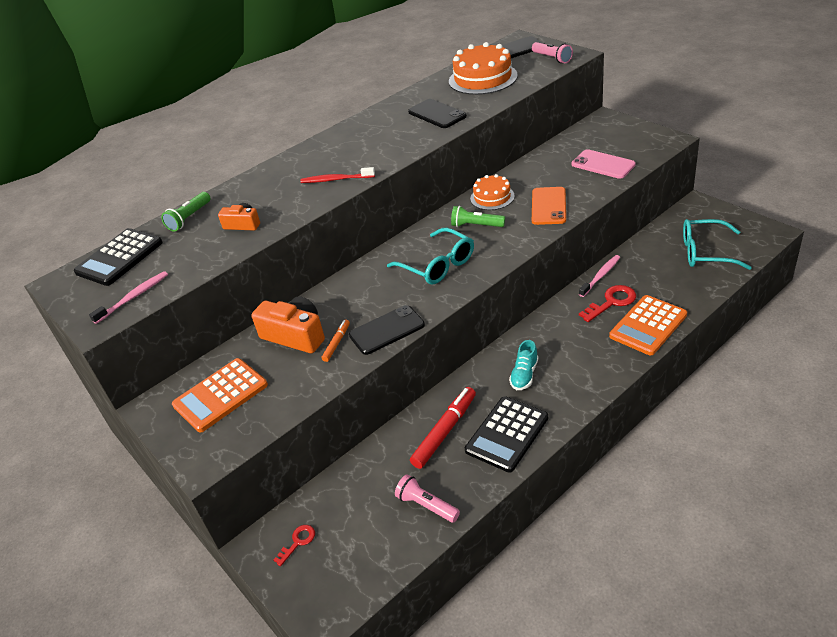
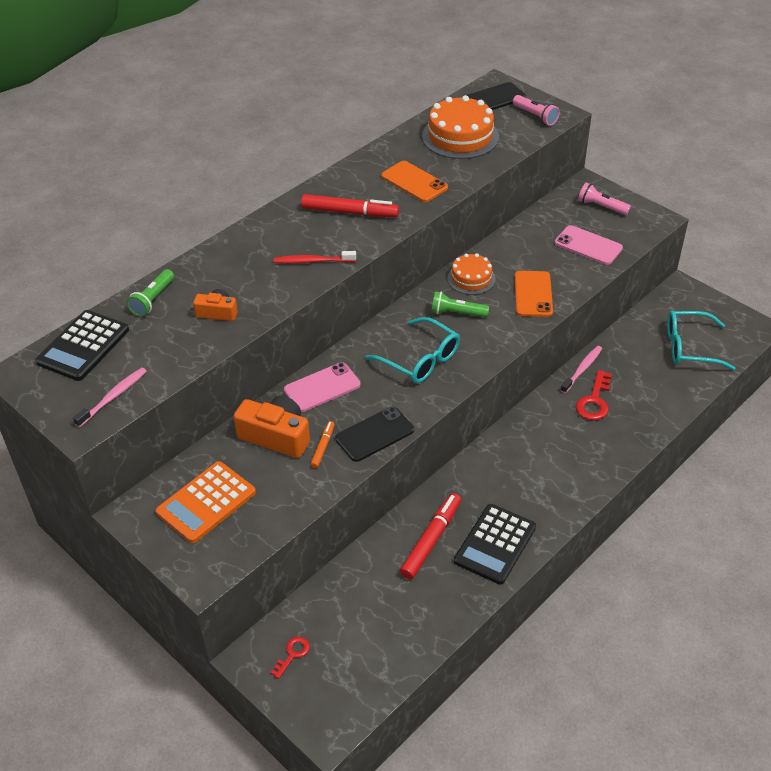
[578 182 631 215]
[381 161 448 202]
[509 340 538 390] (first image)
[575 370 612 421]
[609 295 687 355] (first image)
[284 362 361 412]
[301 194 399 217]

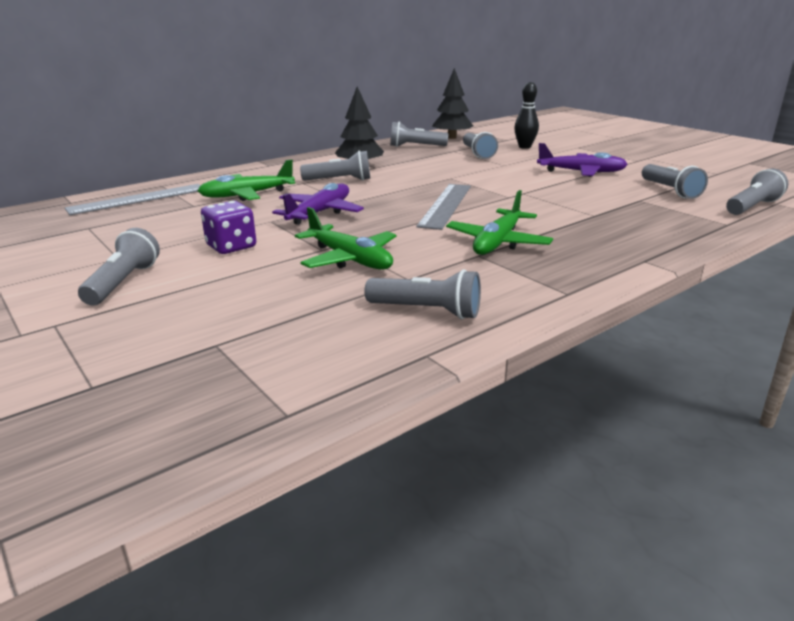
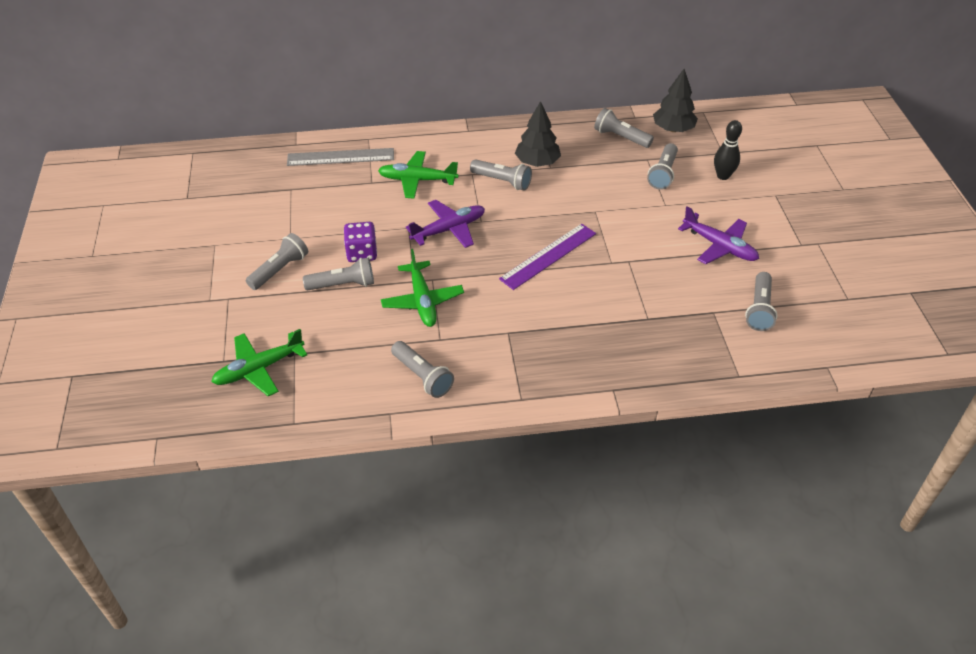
[499 223 596 290]
[211 329 307 396]
[303 257 374 291]

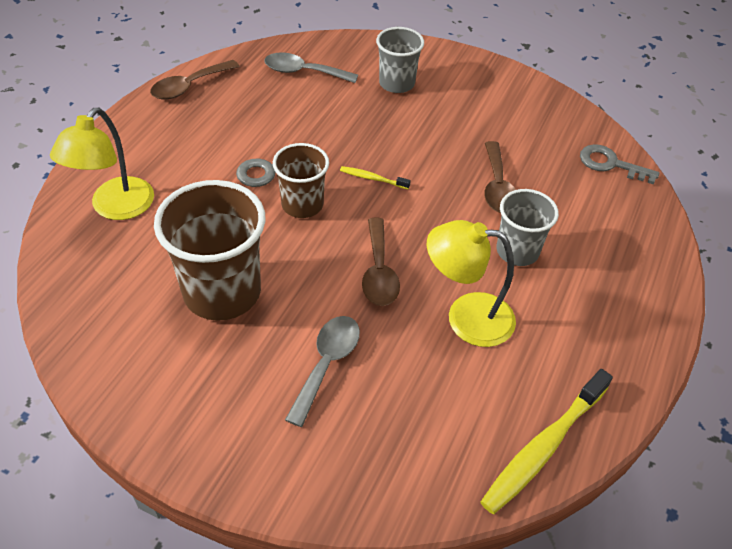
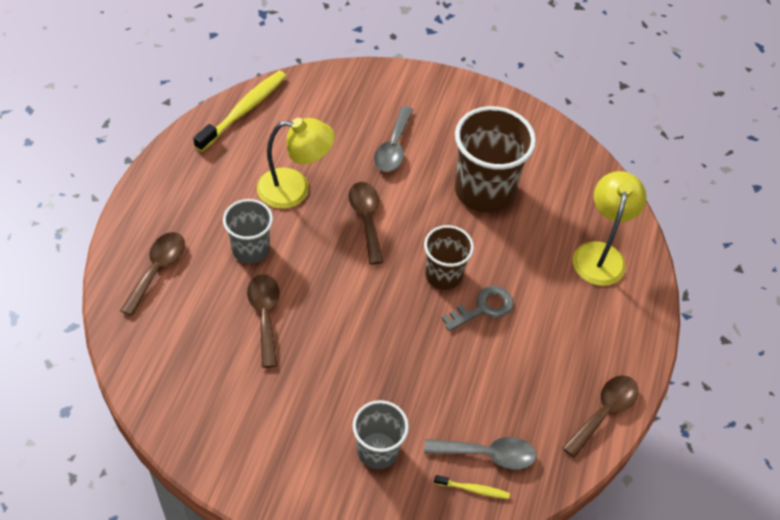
[434 475 510 499]
[580 144 660 184] (first image)
[120 232 185 316]

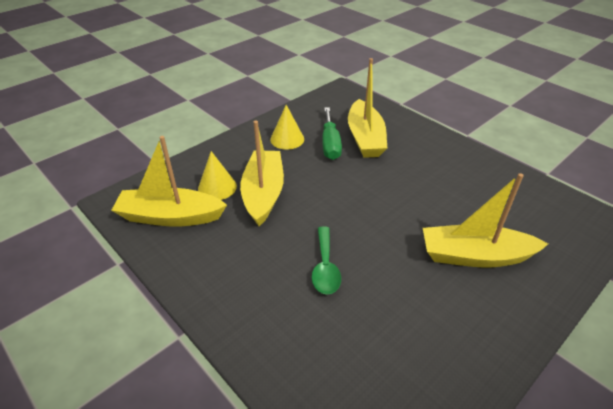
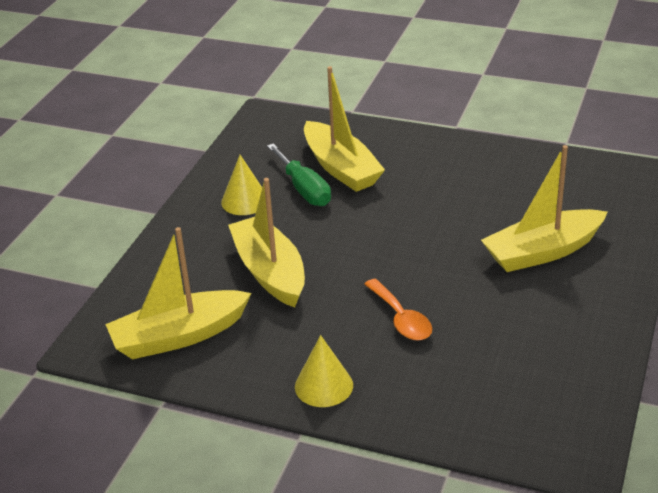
[295 335 353 407]
[364 279 432 340]

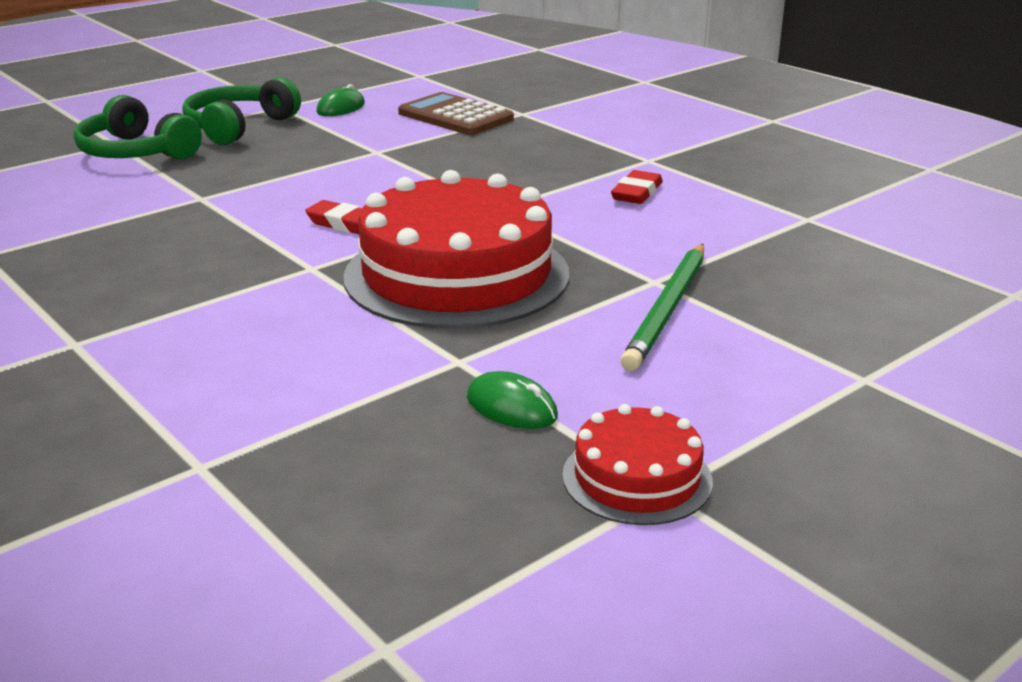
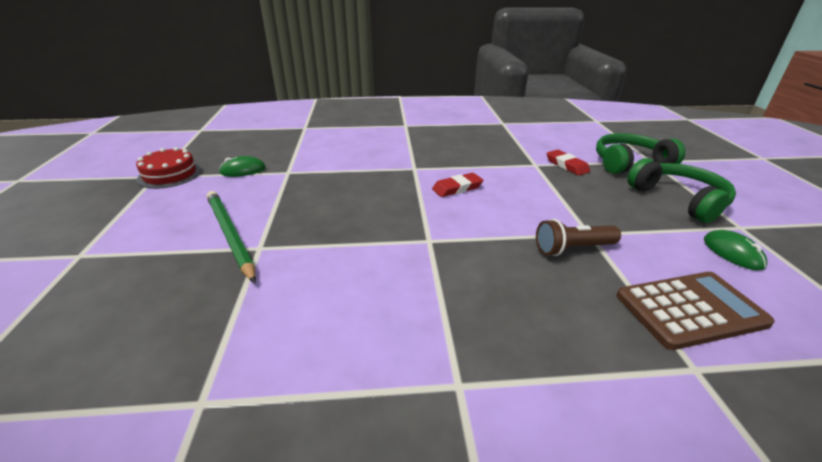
[344 170 569 329] (first image)
[547 150 590 176]
[536 219 621 256]

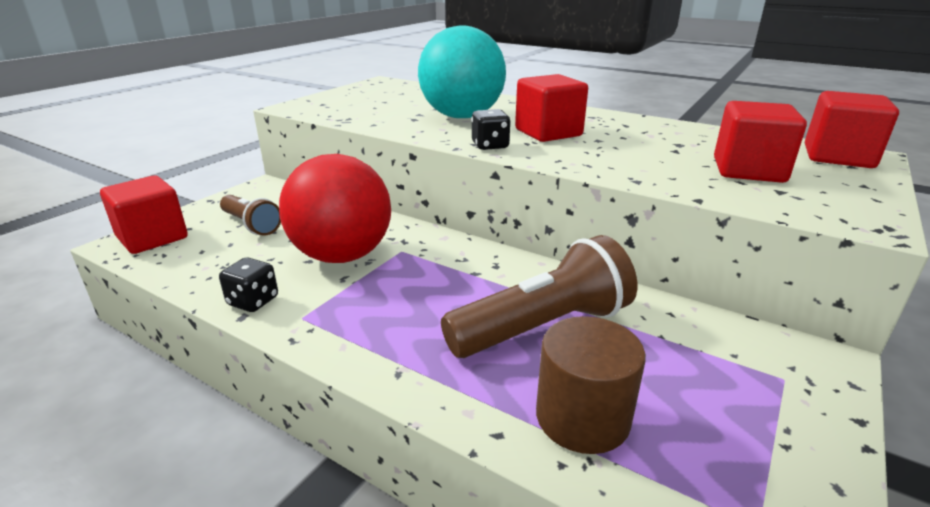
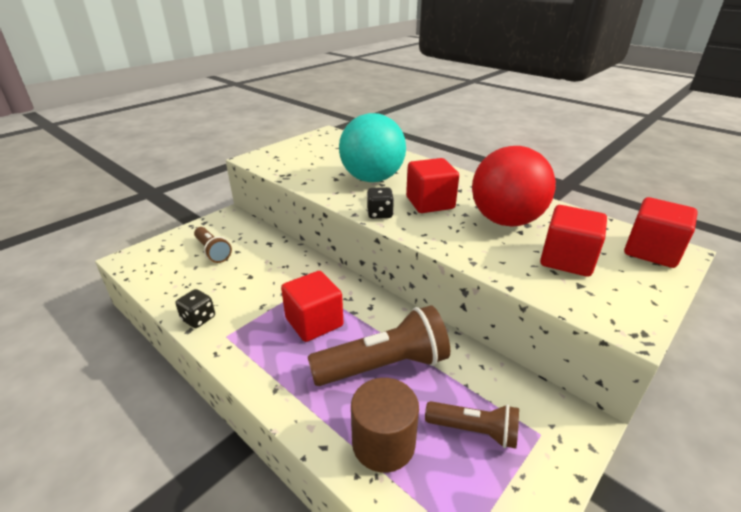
[281 271 344 342]
[472 146 556 227]
[425 401 519 449]

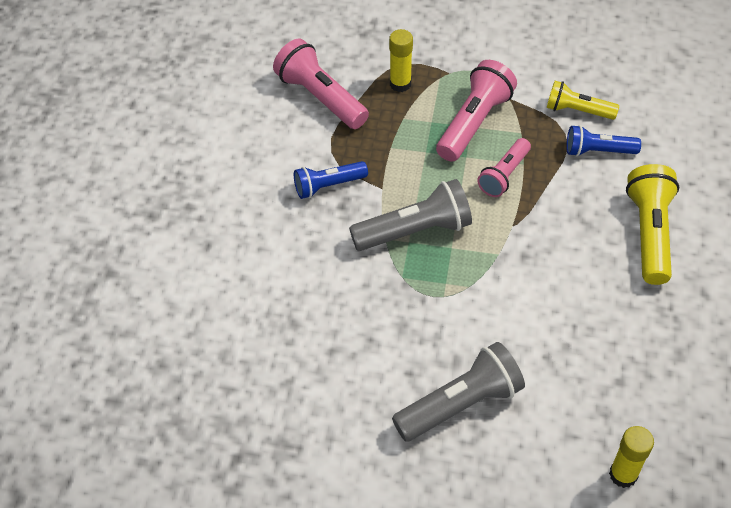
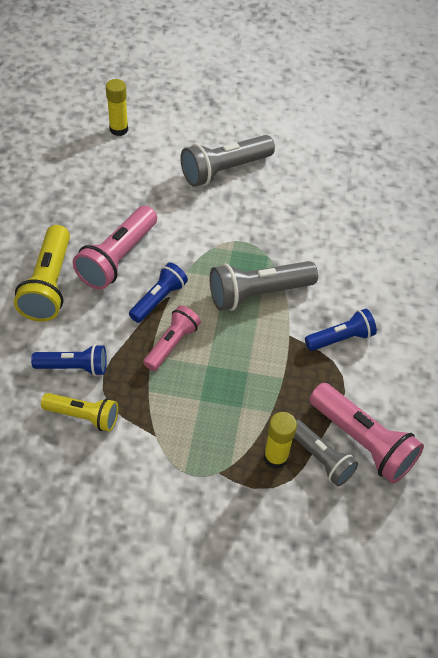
[73 205 157 290]
[129 262 188 323]
[294 420 358 486]

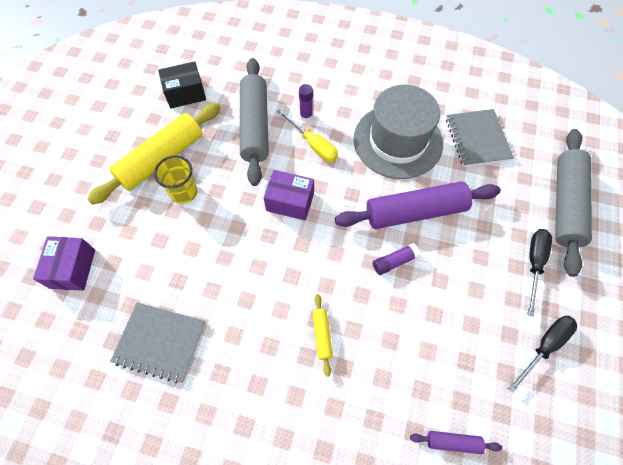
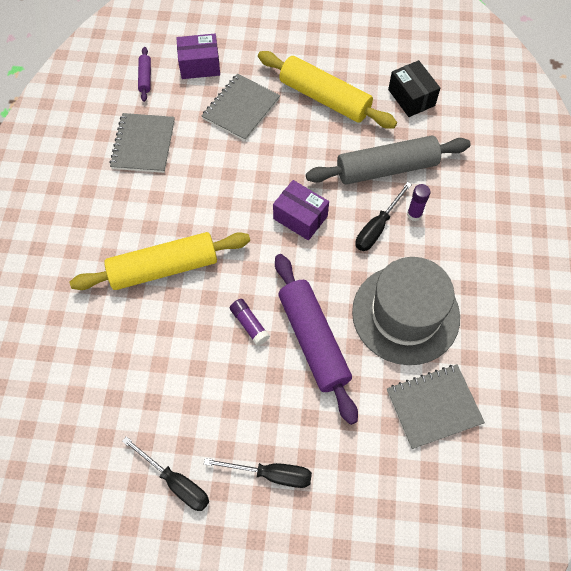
[154 156 197 204] (first image)
[273 180 329 241]
[355 182 412 251]
[70 232 250 290]
[138 47 151 102]
[555 129 592 277] (first image)
[201 74 280 141]

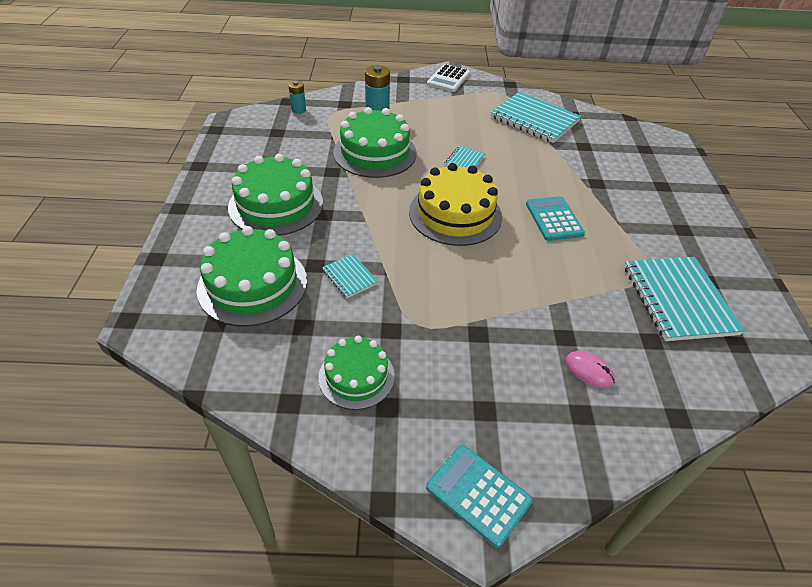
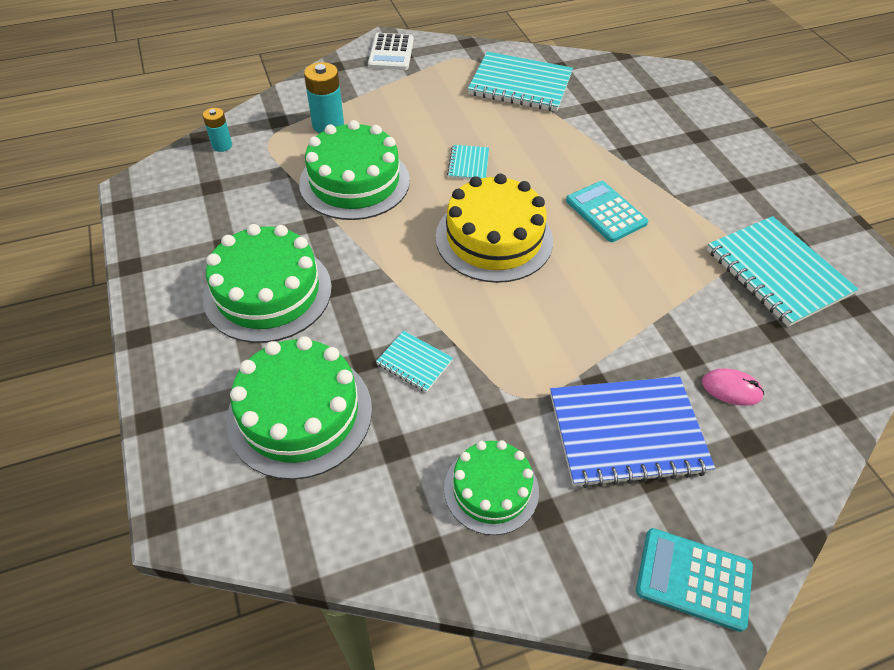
[550 376 715 488]

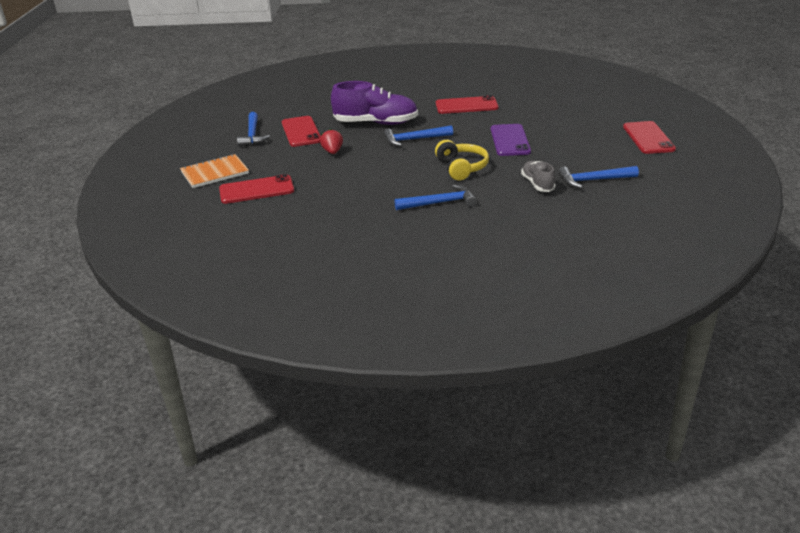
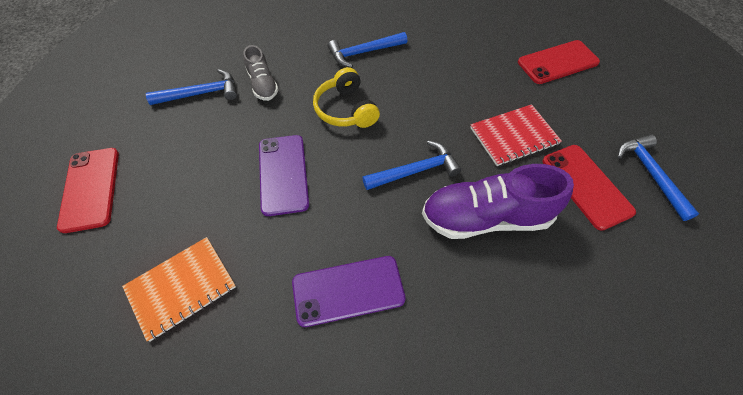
[122 237 236 342]
[470 104 562 166]
[292 256 405 327]

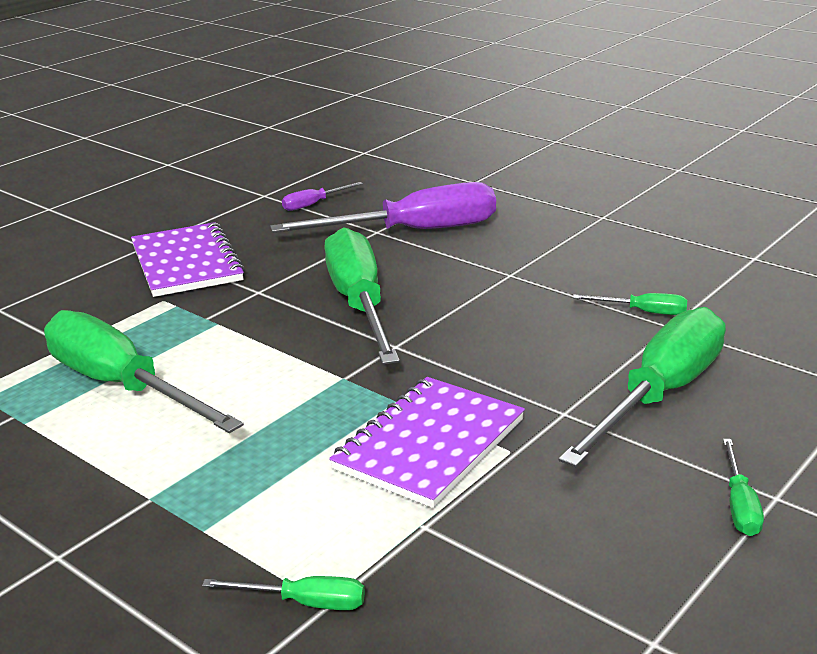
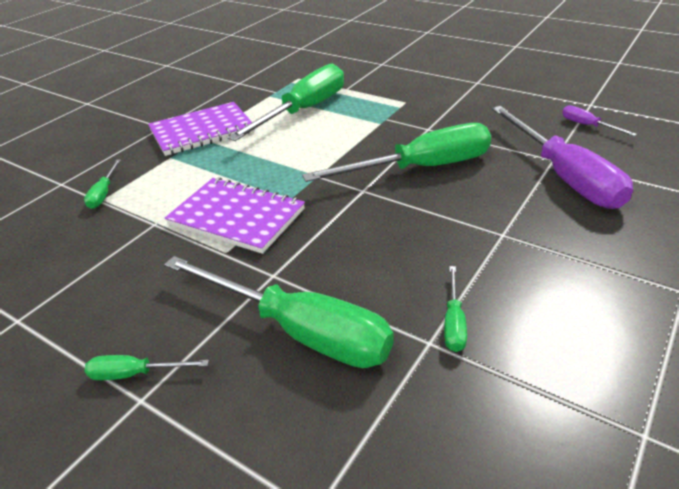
[148 102 255 156]

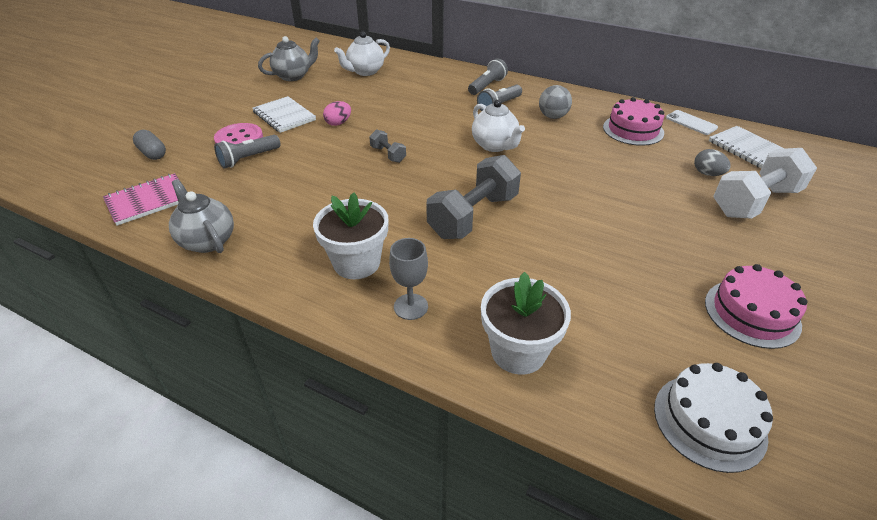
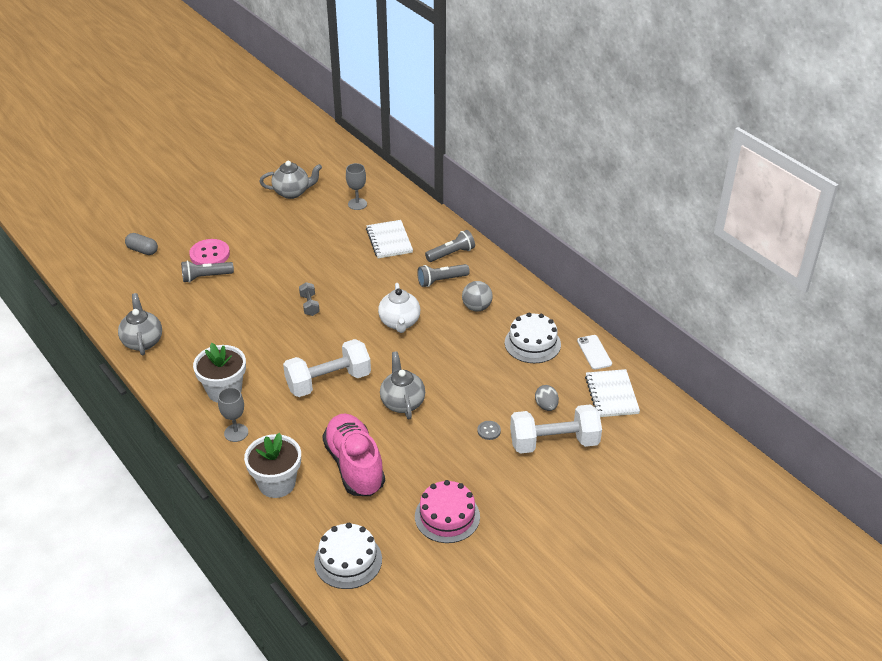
[103 173 179 226] (first image)
[125 233 158 255]
[366 220 413 258]
[323 101 351 126] (first image)
[346 163 367 210]
[283 339 371 397]
[505 313 561 363]
[322 414 385 496]
[380 351 425 419]
[477 421 501 440]

